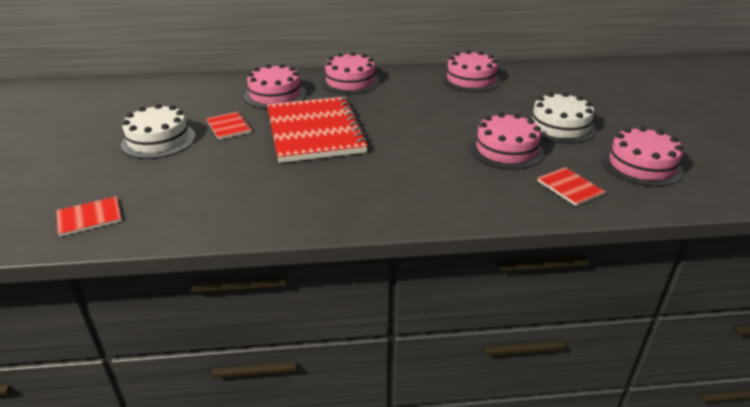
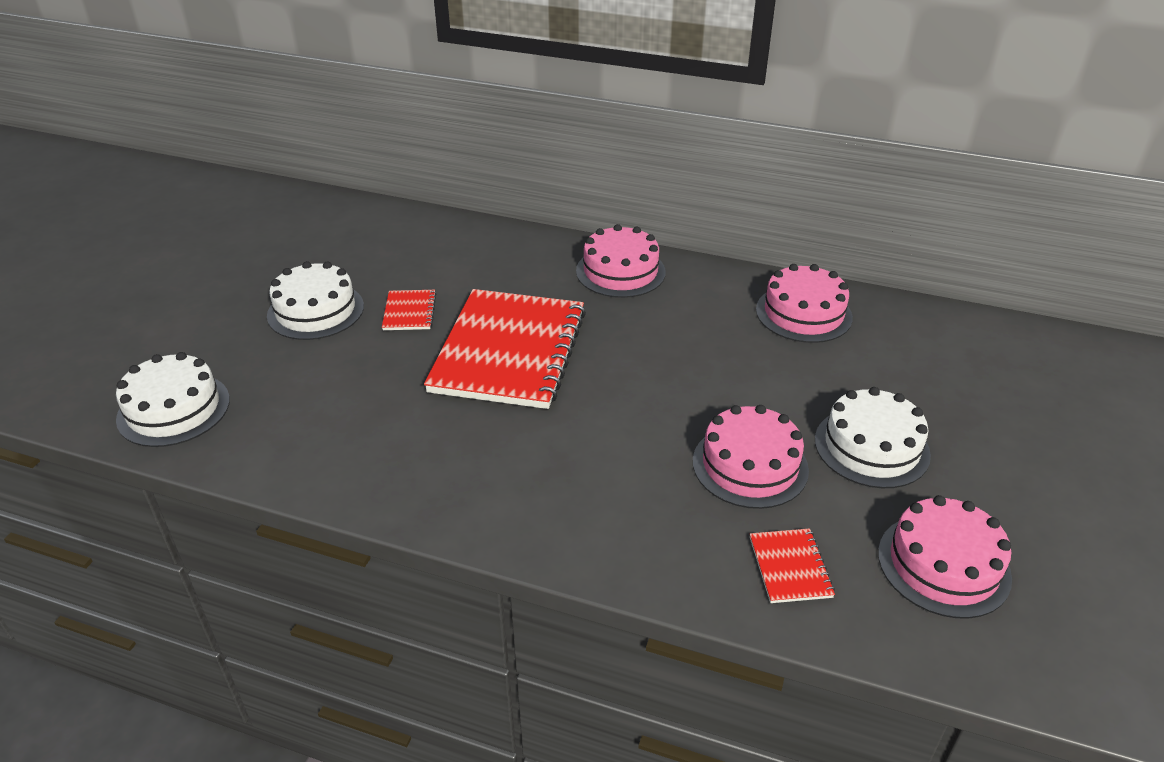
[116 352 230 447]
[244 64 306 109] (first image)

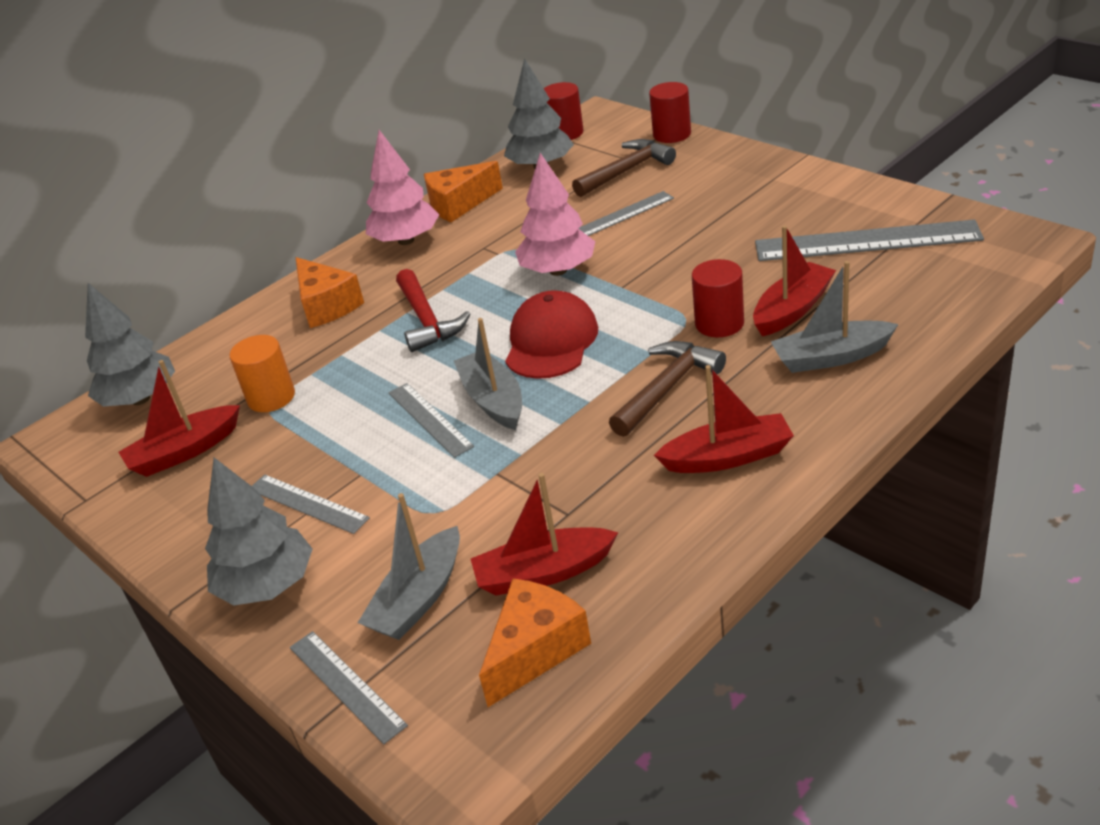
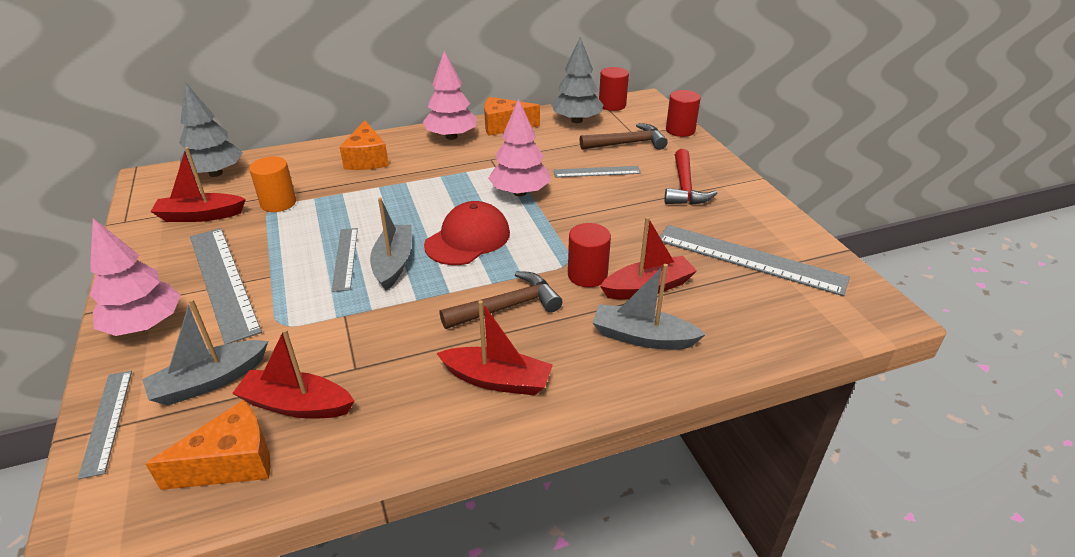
[90 218 181 336]
[190 228 262 344]
[665 149 717 205]

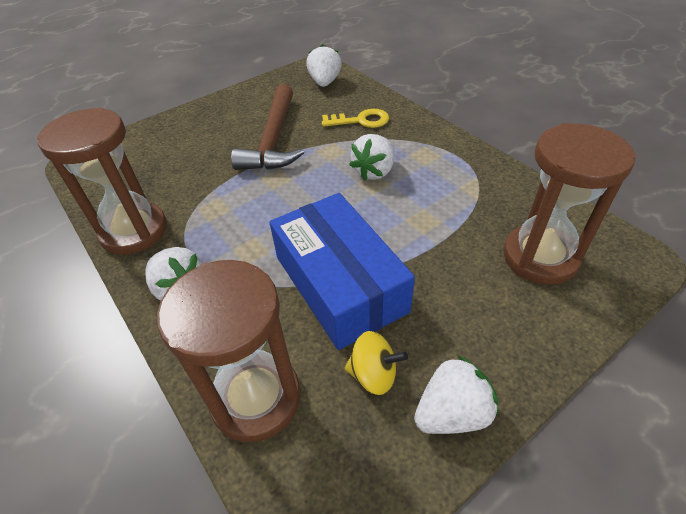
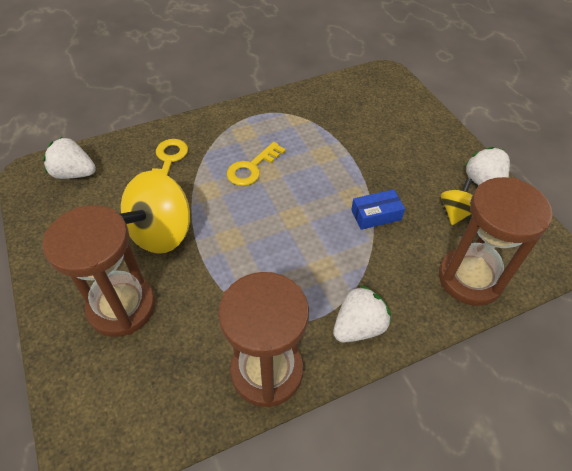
[120 171 190 254]
[351 189 405 230]
[227 142 286 186]
[43 205 155 337]

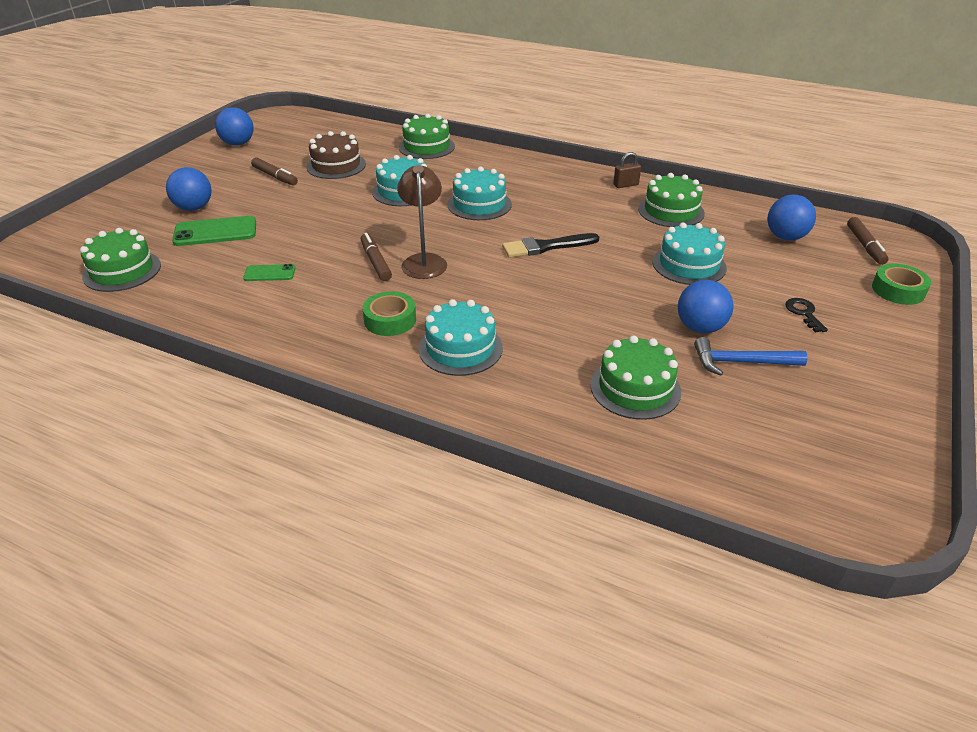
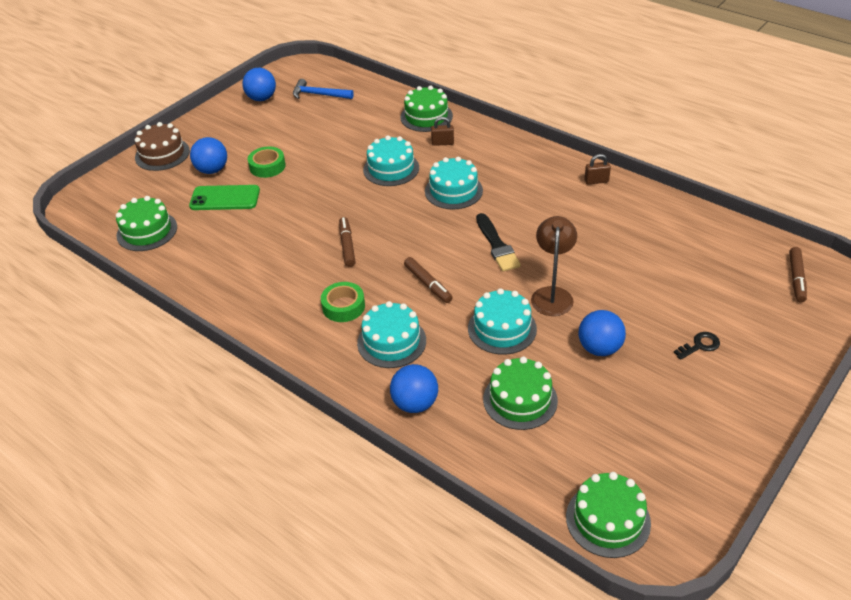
[243 264 295 281] (first image)
[404 257 453 303]
[135 122 190 171]
[531 216 577 316]
[476 213 521 272]
[566 472 651 558]
[468 288 537 355]
[293 79 354 99]
[390 364 438 413]
[674 332 720 360]
[248 147 286 178]
[431 117 454 146]

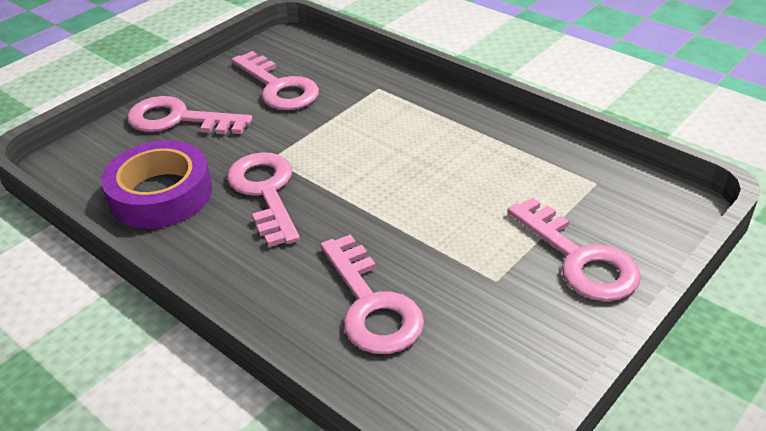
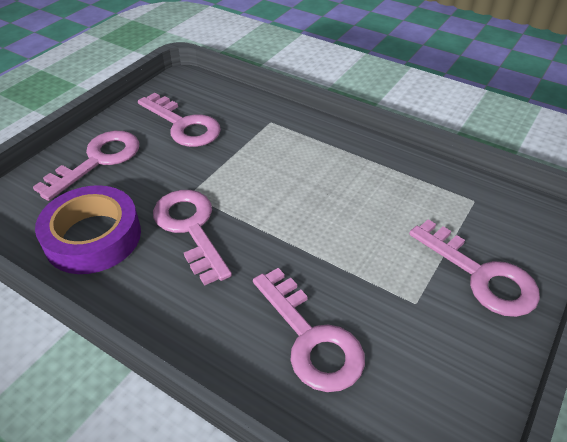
[33 131 139 201]

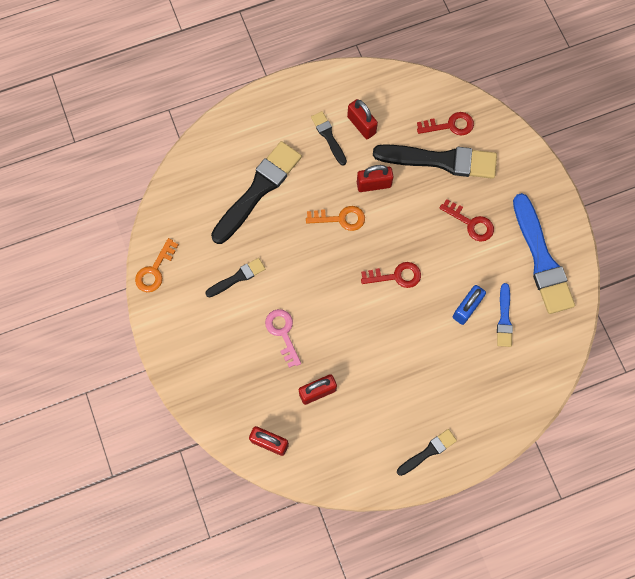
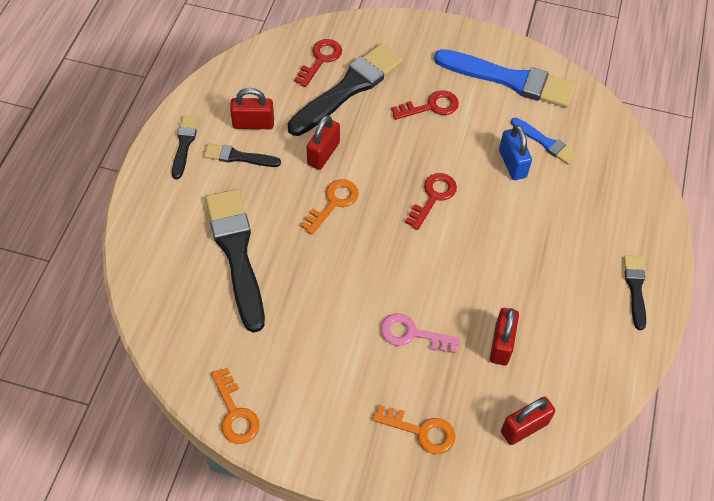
[172 116 199 179]
[373 405 456 454]

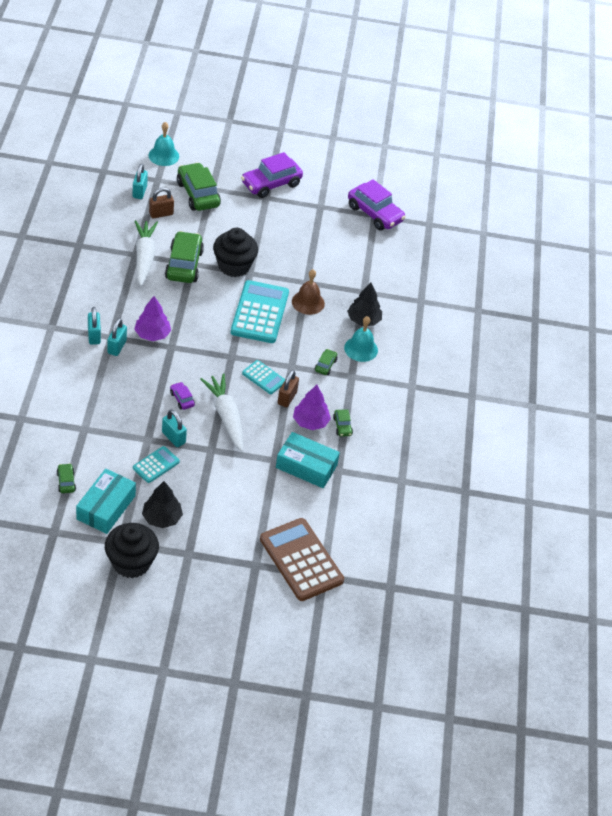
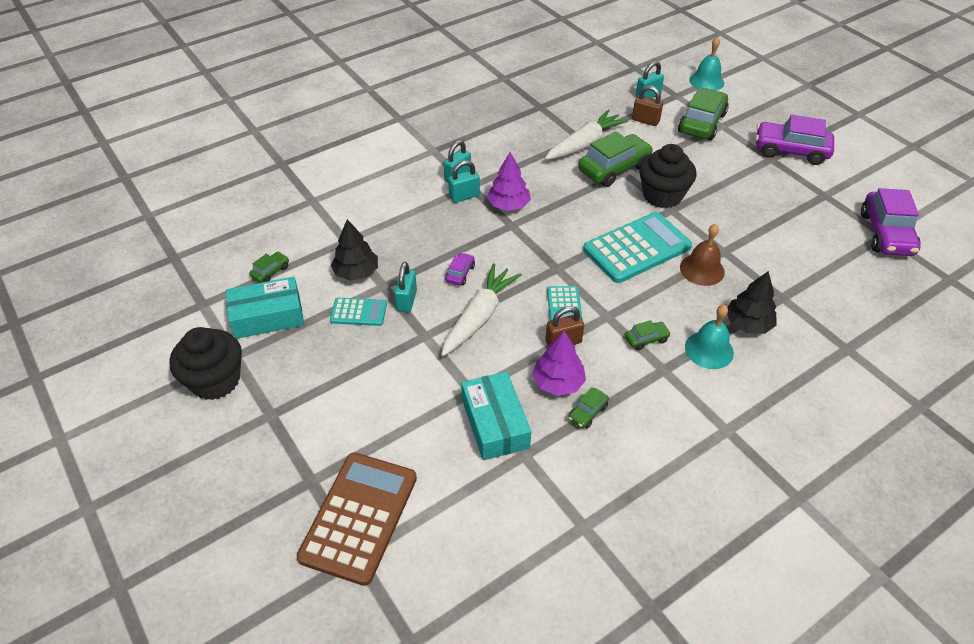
[331 219 378 281]

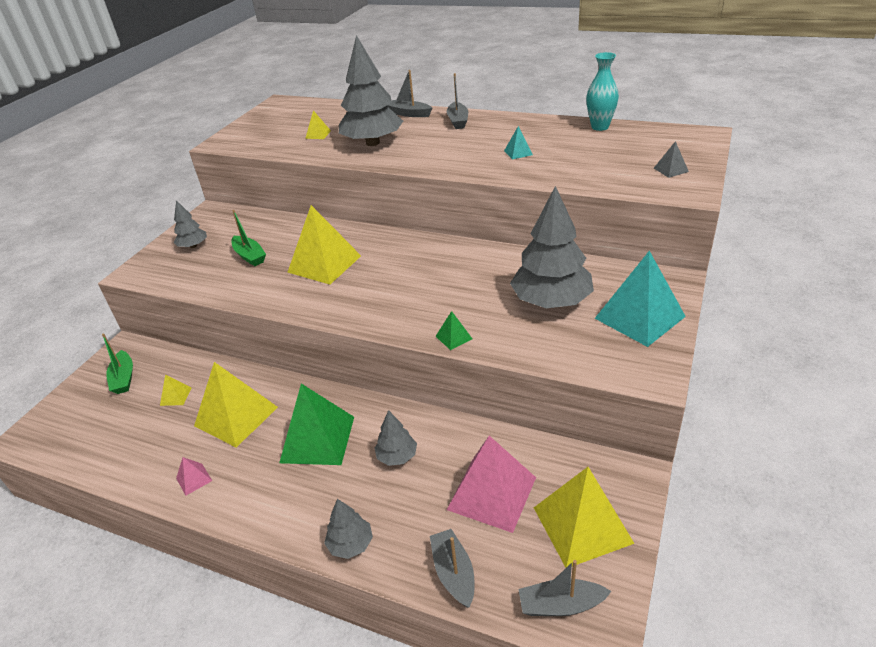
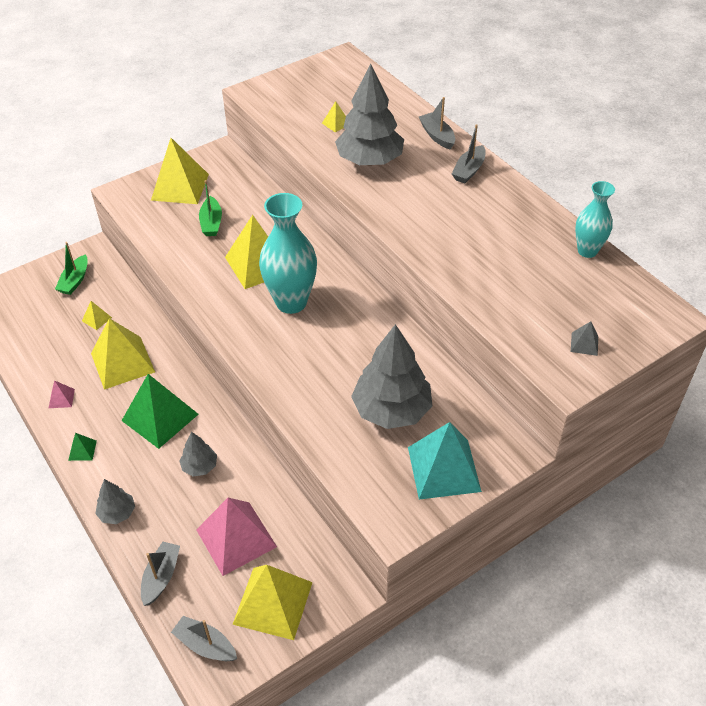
[151 138 209 204]
[68 433 97 461]
[504 126 533 159] (first image)
[259 193 317 314]

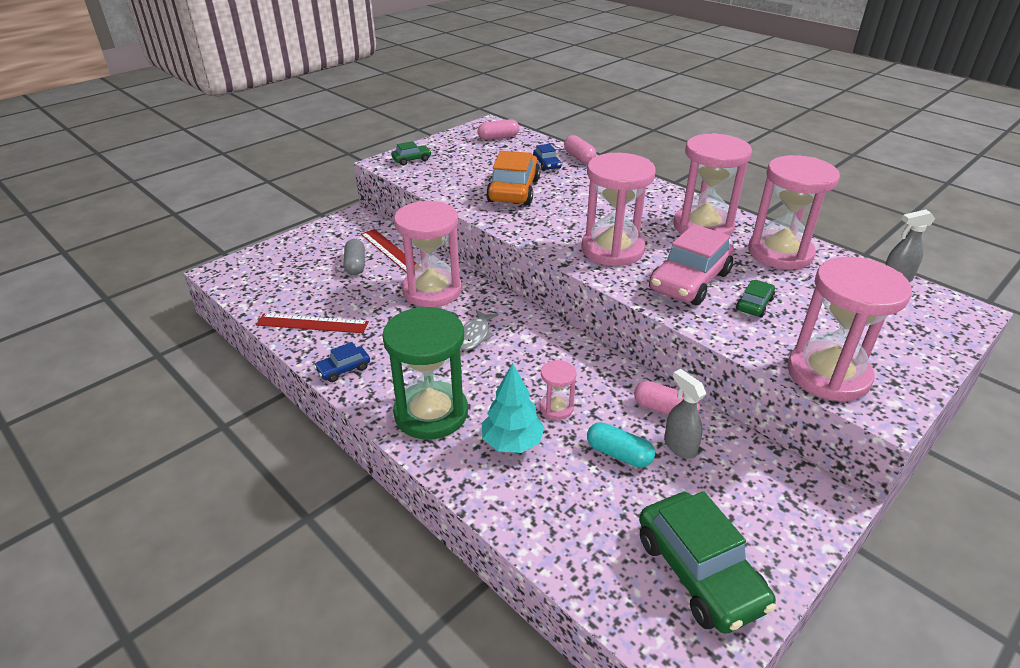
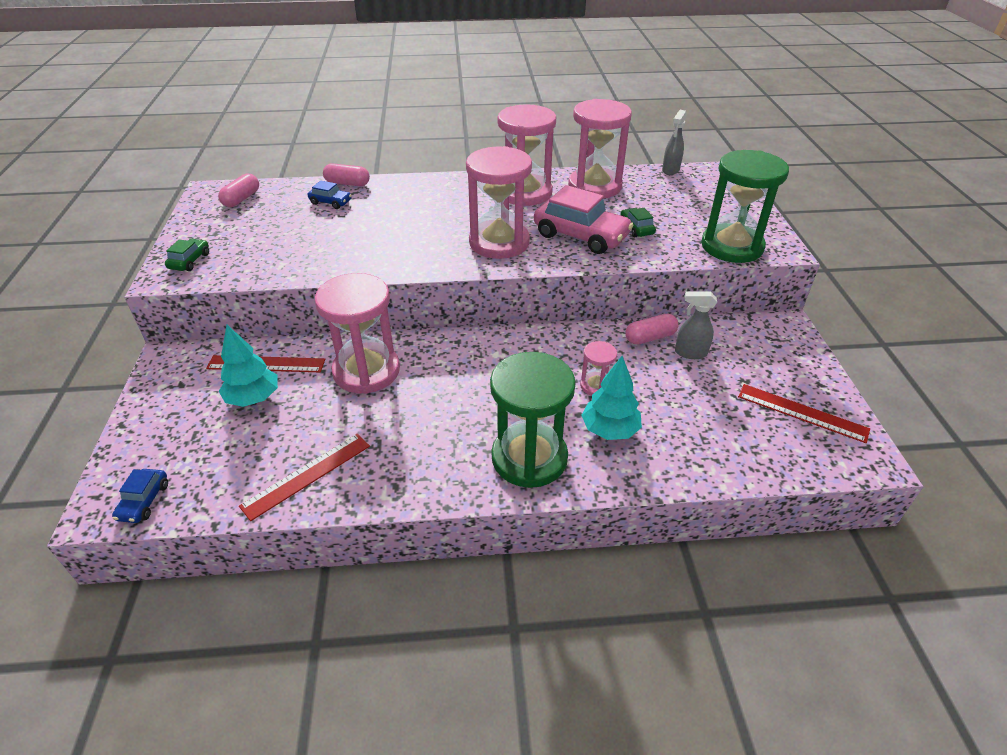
[112 469 168 523]
[219 325 278 407]
[460 310 498 350] (first image)
[486 151 540 205] (first image)
[587 422 655 468] (first image)
[738 384 870 443]
[534 185 633 254]
[701 150 789 263]

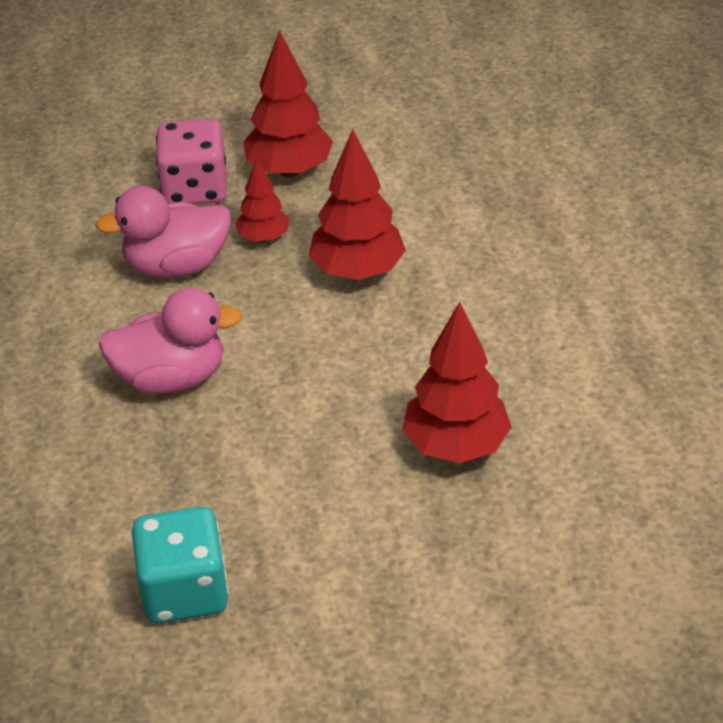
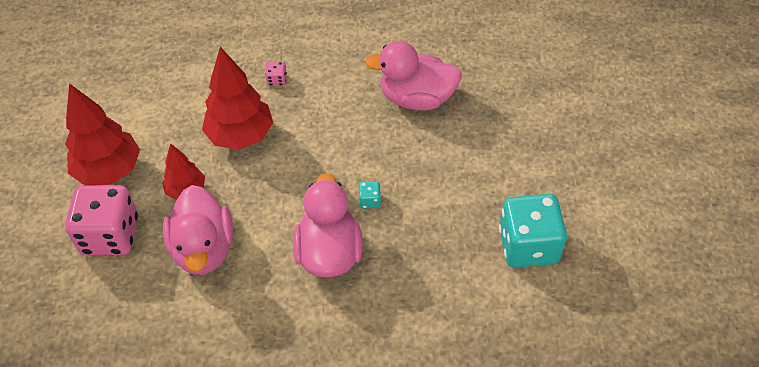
[365 41 462 110]
[265 61 287 86]
[359 181 381 208]

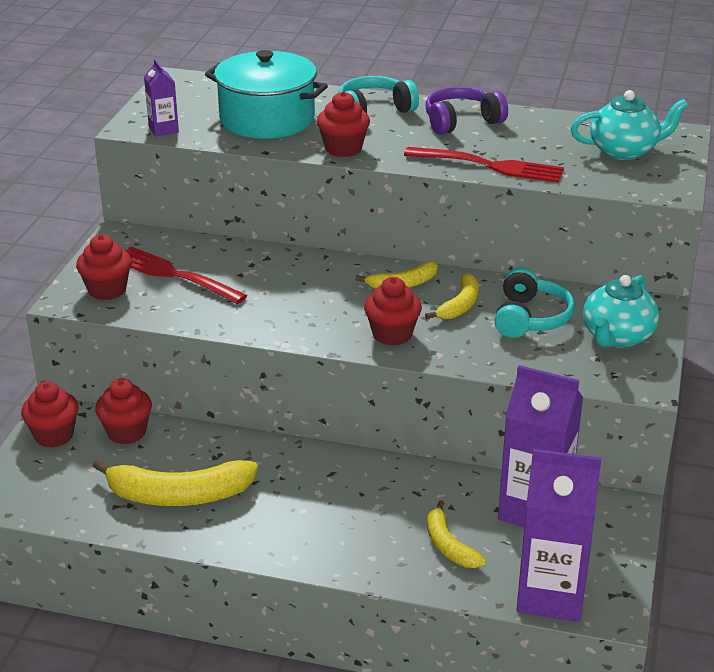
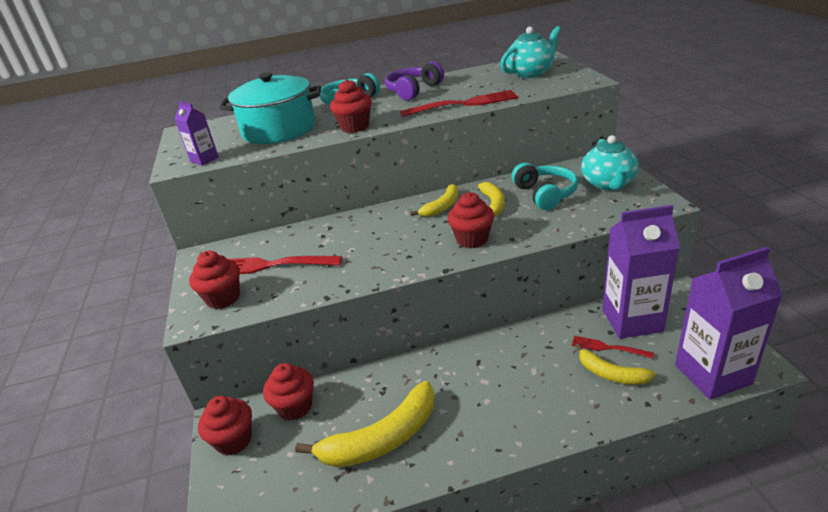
[572 336 654 359]

